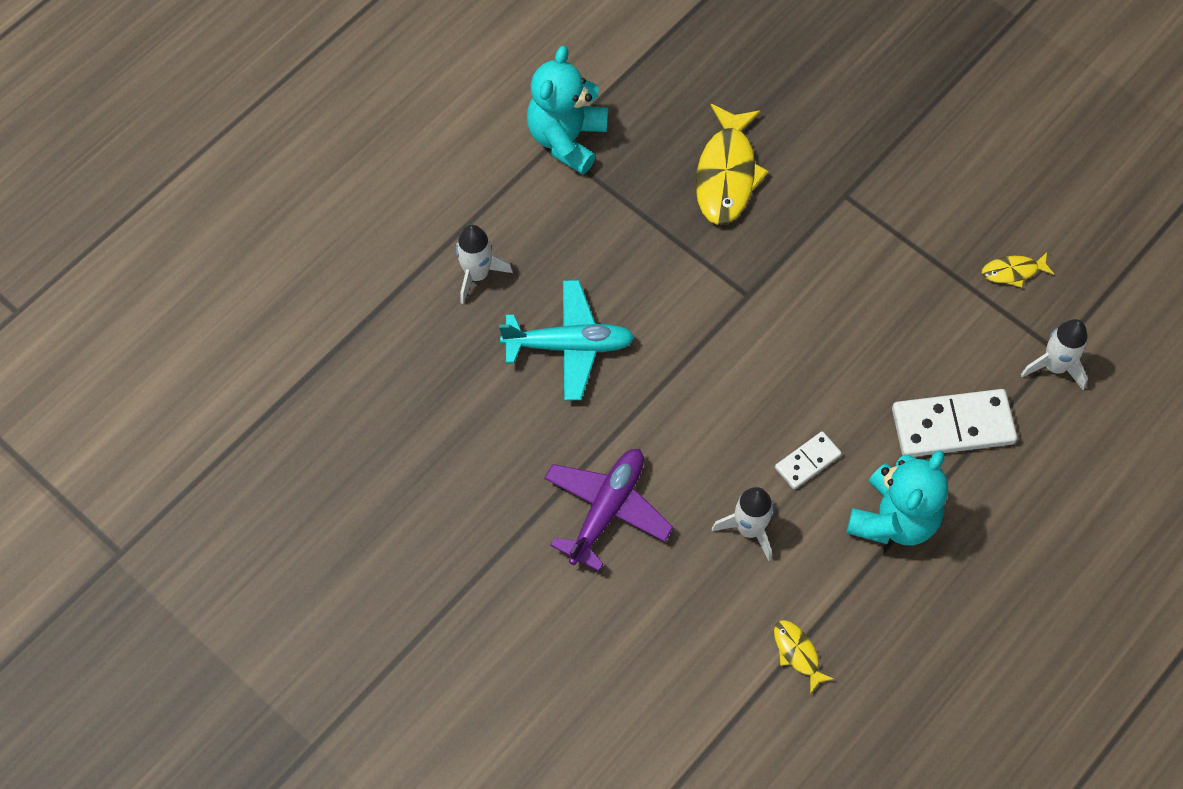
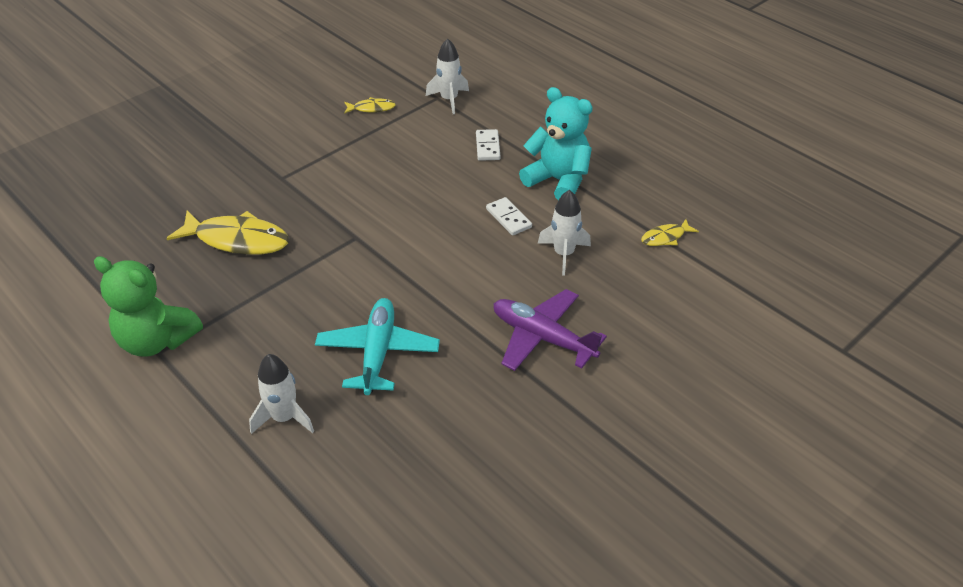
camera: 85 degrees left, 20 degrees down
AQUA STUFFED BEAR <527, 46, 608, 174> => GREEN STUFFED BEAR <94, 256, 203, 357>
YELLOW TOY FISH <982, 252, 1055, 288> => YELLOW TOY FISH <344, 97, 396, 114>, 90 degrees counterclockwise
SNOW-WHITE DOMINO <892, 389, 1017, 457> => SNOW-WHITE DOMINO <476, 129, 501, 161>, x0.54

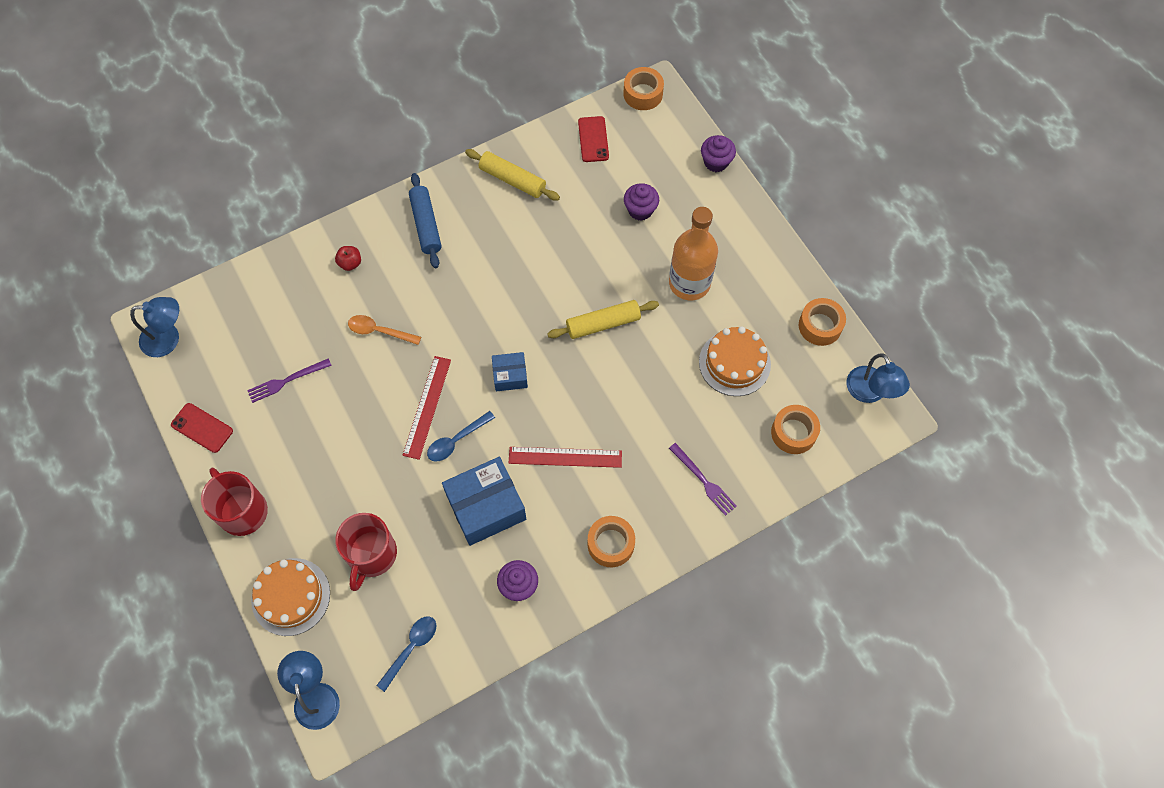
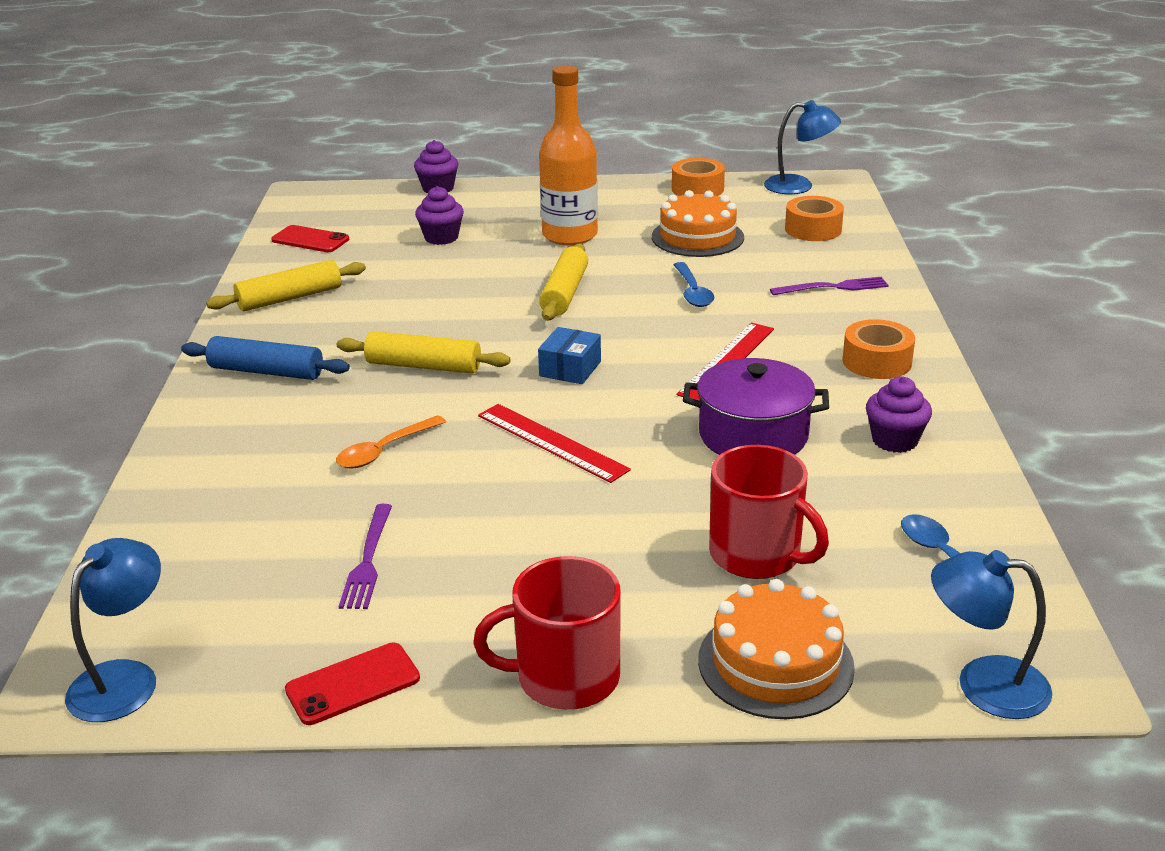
camera: 60 degrees left, 35 degrees down
nothing => YELLOW ROLLING PIN <337, 331, 511, 374>
COBALT TABLESPOON <427, 411, 495, 461> => COBALT TABLESPOON <674, 262, 714, 307>, move
COBALT PARCEL <442, 457, 526, 546> => PURPLE POT <683, 358, 829, 455>
RED APPLE FRUIT <335, 246, 361, 271> => nothing
ORANGE-COLOURED STICKY TAPE <624, 67, 664, 110> => nothing

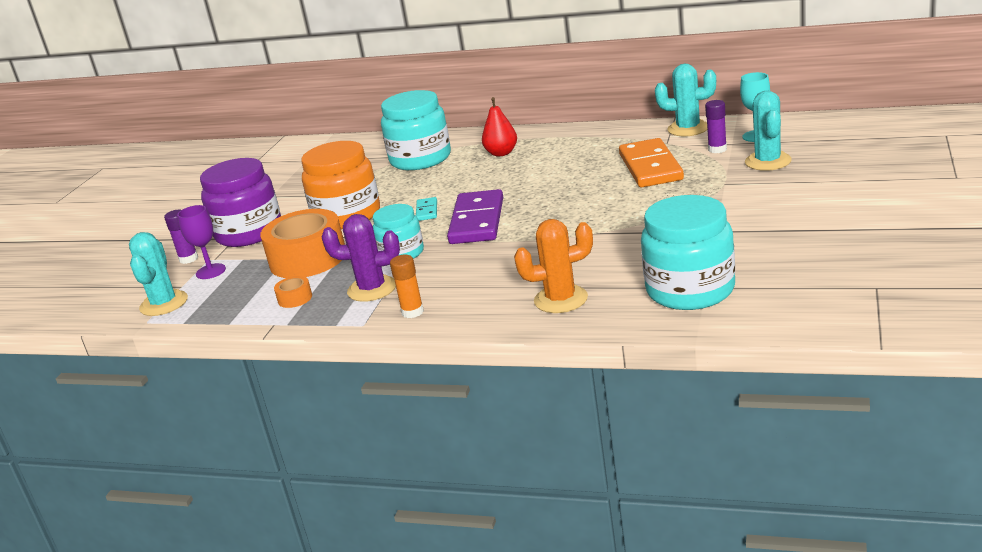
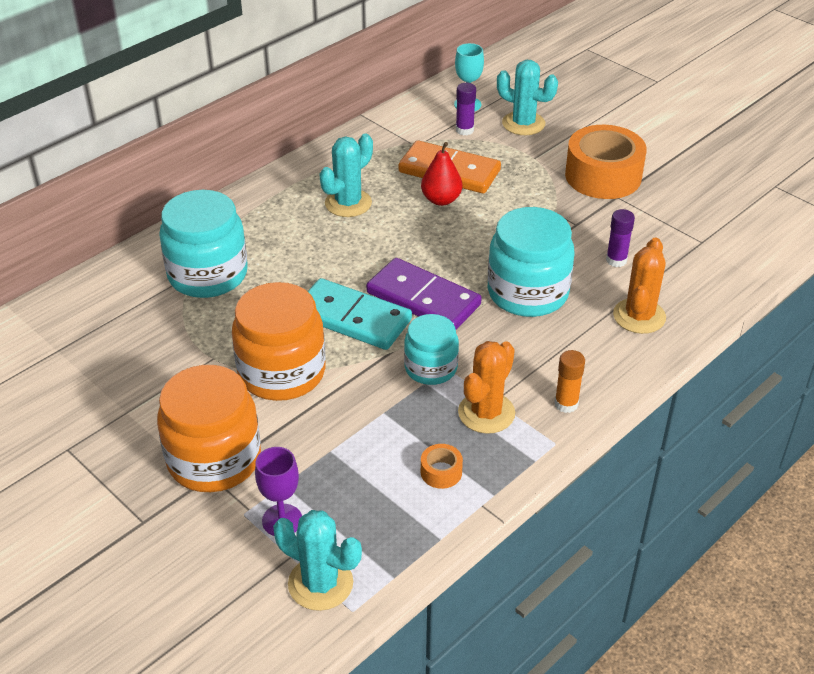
camera: 65 degrees left, 15 degrees up
PURPLE JAM JAR <200, 158, 281, 247> => ORANGE-COLOURED JAM JAR <157, 365, 261, 492>
AQUA DOMINO <416, 197, 437, 221> => AQUA DOMINO <308, 278, 412, 350>, x2.20
AQUA CACTUS <655, 64, 716, 136> => AQUA CACTUS <319, 134, 373, 217>, move
RED PEAR FRUIT <482, 97, 517, 156> => RED PEAR FRUIT <421, 142, 463, 206>, move
PURPLE CACTUS <322, 214, 400, 302> => ORANGE-COLOURED CACTUS <458, 341, 515, 434>
AQUA JAM JAR <641, 195, 735, 310> => AQUA JAM JAR <488, 207, 575, 317>, move
ORANGE-COLOURED STICKY TAPE <260, 209, 345, 278> => ORANGE-COLOURED STICKY TAPE <565, 125, 647, 199>, move
PURPLE GLUE <164, 210, 198, 264> => PURPLE GLUE <606, 209, 635, 267>, move

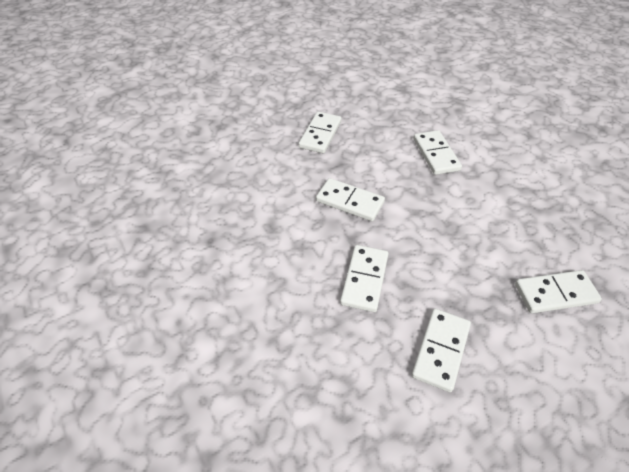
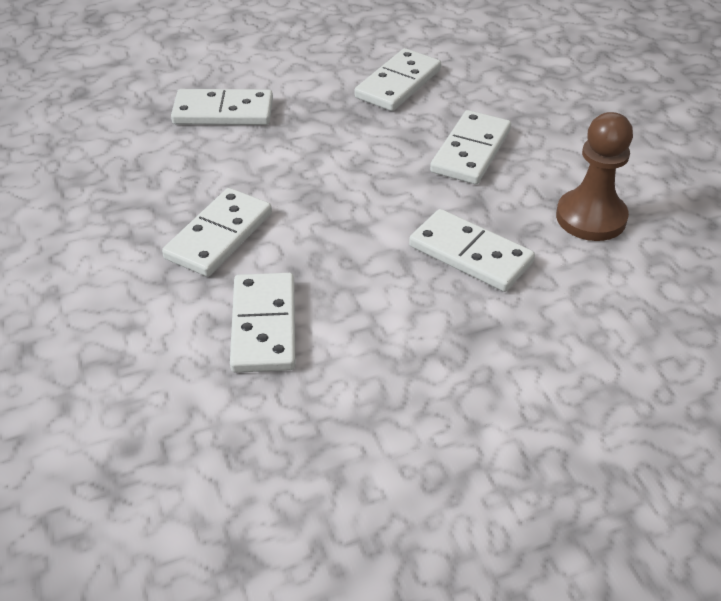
camera: 170 degrees left, 5 degrees down
SNOW-WHITE DOMINO <299, 112, 342, 153> => SNOW-WHITE DOMINO <162, 188, 272, 277>, move
nothing => DARK BROWN PAWN <556, 112, 633, 241>

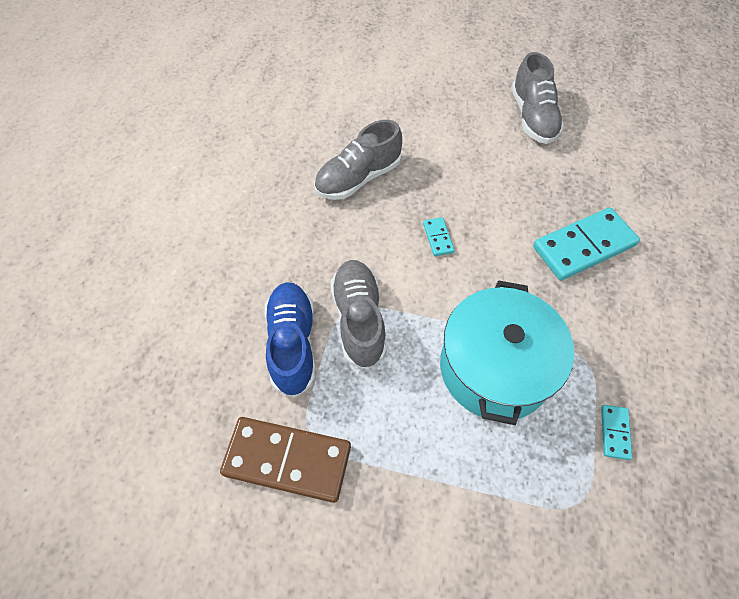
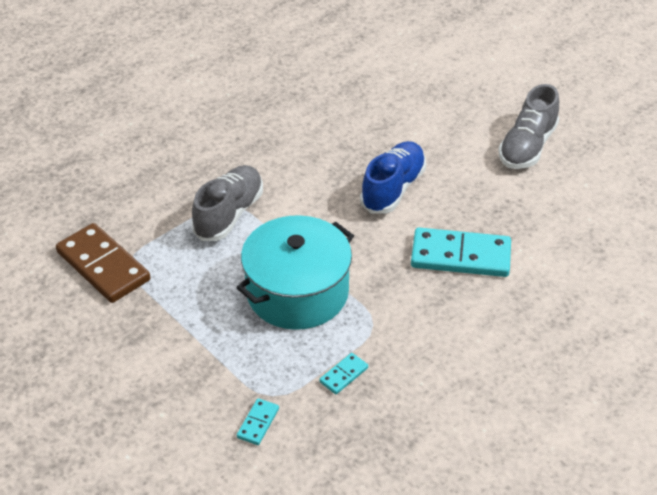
camera: 35 degrees right, 15 degrees down
AQUA DOMINO <423, 217, 455, 256> => AQUA DOMINO <237, 398, 279, 445>, move
COBALT SHOE <265, 282, 316, 398> => COBALT SHOE <360, 141, 426, 214>, move
GRAY SHOE <314, 120, 402, 200> => nothing

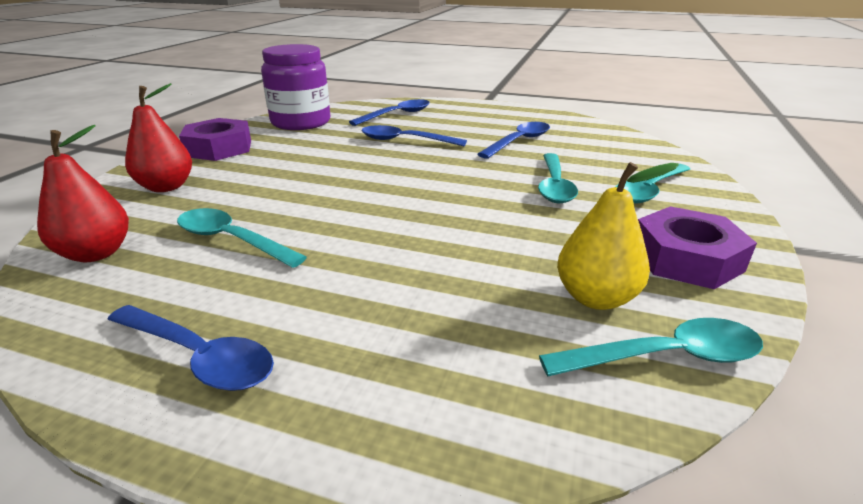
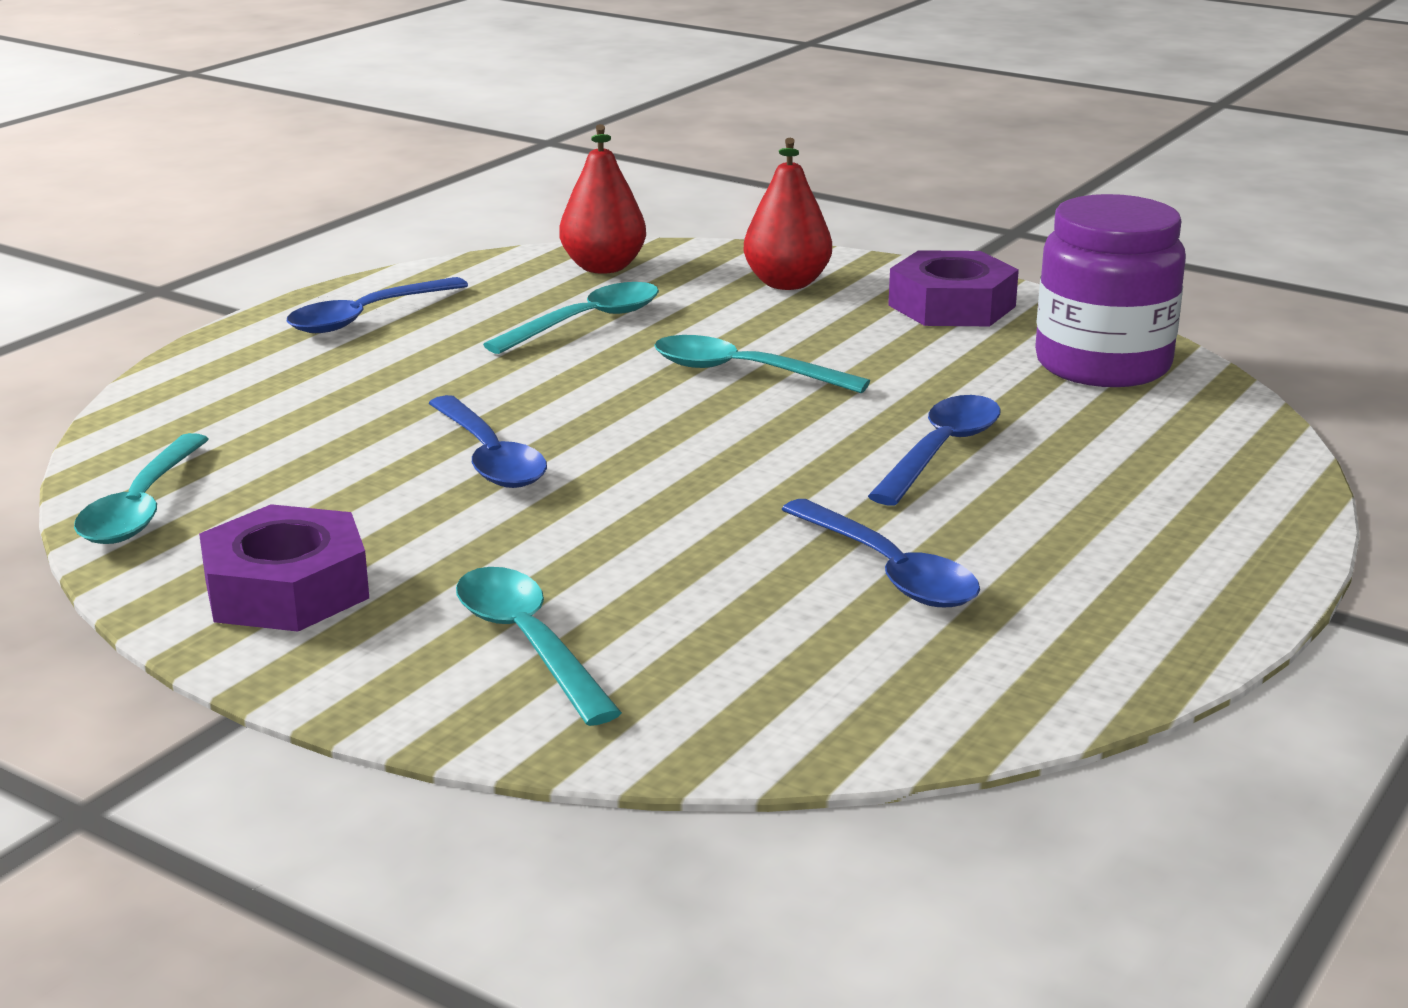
camera: 105 degrees right, 5 degrees down
COBALT TABLESPOON <349, 99, 429, 126> => COBALT TABLESPOON <429, 395, 547, 488>, move
AQUA TABLESPOON <538, 153, 578, 203> => AQUA TABLESPOON <654, 335, 870, 393>, move
YELLOW PEAR FRUIT <557, 162, 679, 310> => nothing

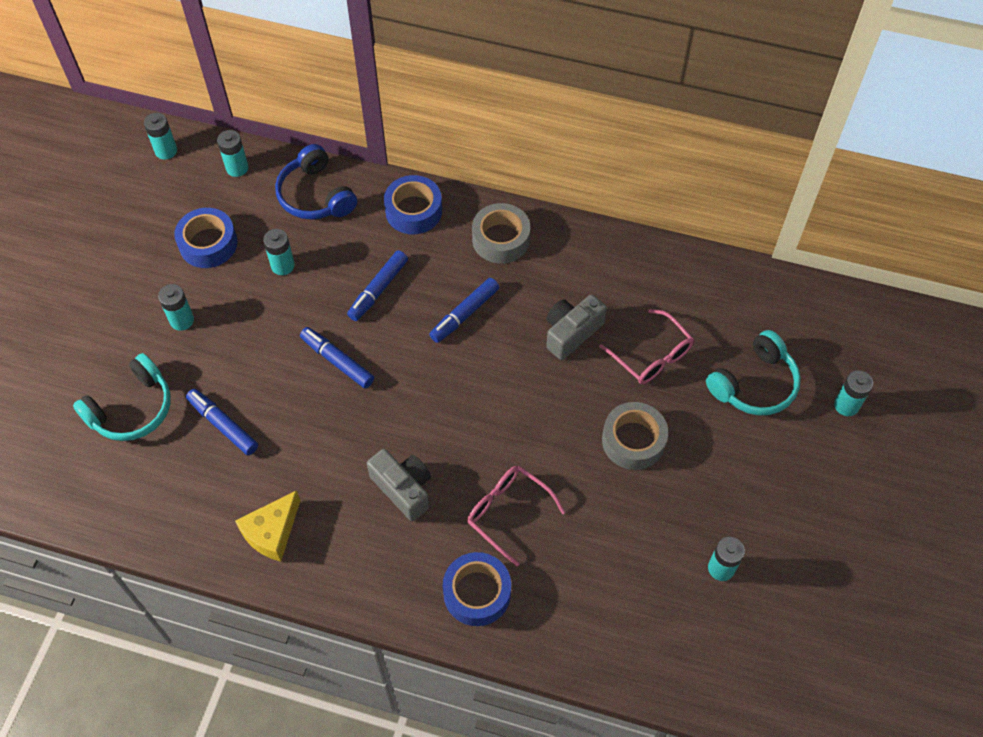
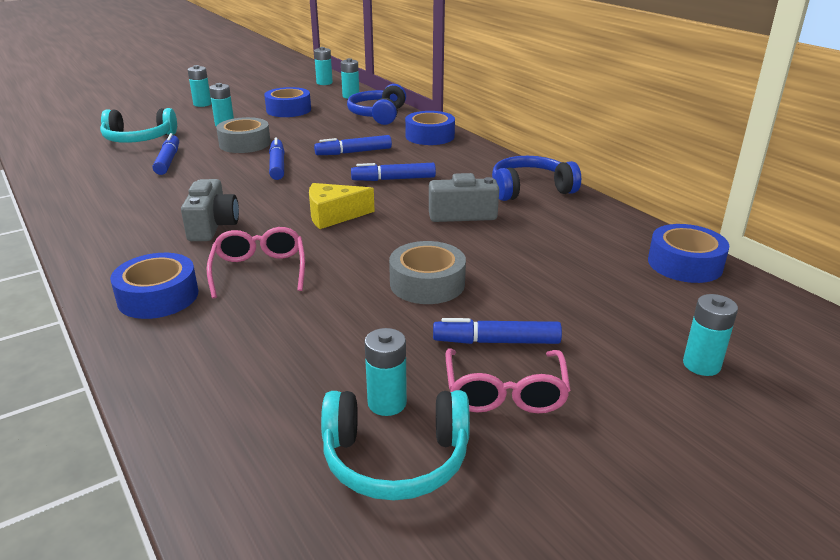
camera: 40 degrees right, 30 degrees down
AQUA AA BATTERY <263, 229, 295, 275> => AQUA AA BATTERY <187, 65, 211, 107>, move
GRAY STICKY TAPE <472, 203, 530, 264> => GRAY STICKY TAPE <216, 117, 271, 153>, move
YELLOW PIECE OF CHEESE <235, 490, 301, 562> => YELLOW PIECE OF CHEESE <309, 183, 375, 229>, move
AQUA HEADPHONES <706, 330, 801, 415> => AQUA HEADPHONES <321, 390, 470, 501>, move
nothing => COBALT FELT PEN <433, 318, 562, 344>
ROSE-PINK SPECTACLES <599, 309, 694, 384> => ROSE-PINK SPECTACLES <445, 349, 571, 413>, move
nothing => COBALT HEADPHONES <492, 156, 581, 201>
nothing => COBALT STICKY TAPE <648, 224, 729, 283>

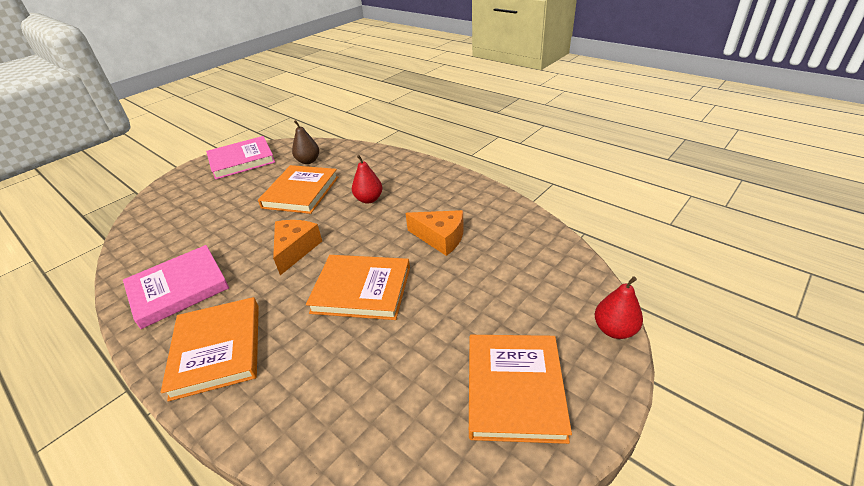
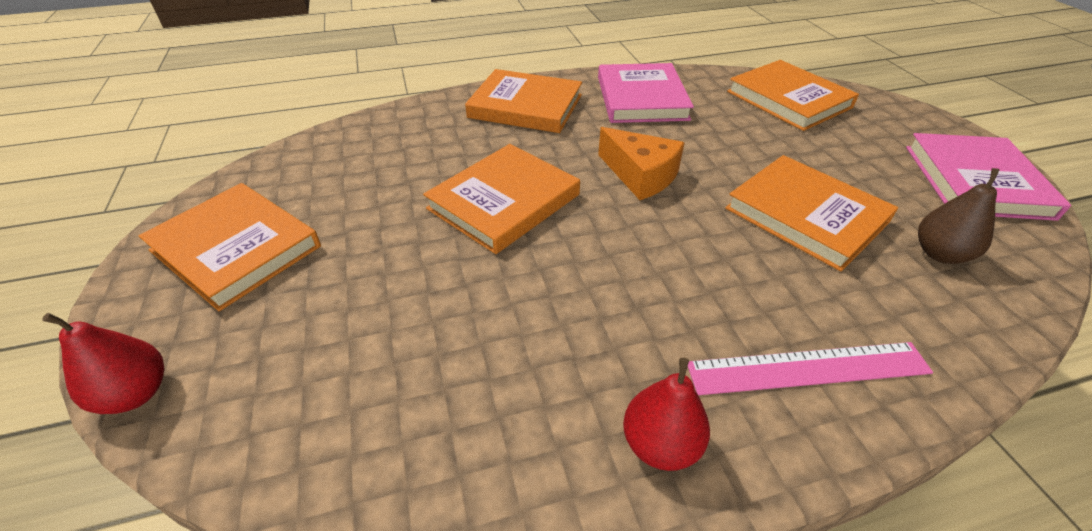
camera: 120 degrees right, 5 degrees up
RED PEAR FRUIT <352, 155, 382, 204> => RED PEAR FRUIT <623, 358, 710, 471>, move
nothing => ROSE-PINK RULER <688, 342, 933, 395>
nothing => ORANGE-COLOURED HARDBACK <727, 60, 859, 131>
ORANGE-COLOURED PIECE OF CHEESE <406, 210, 464, 256> => nothing

